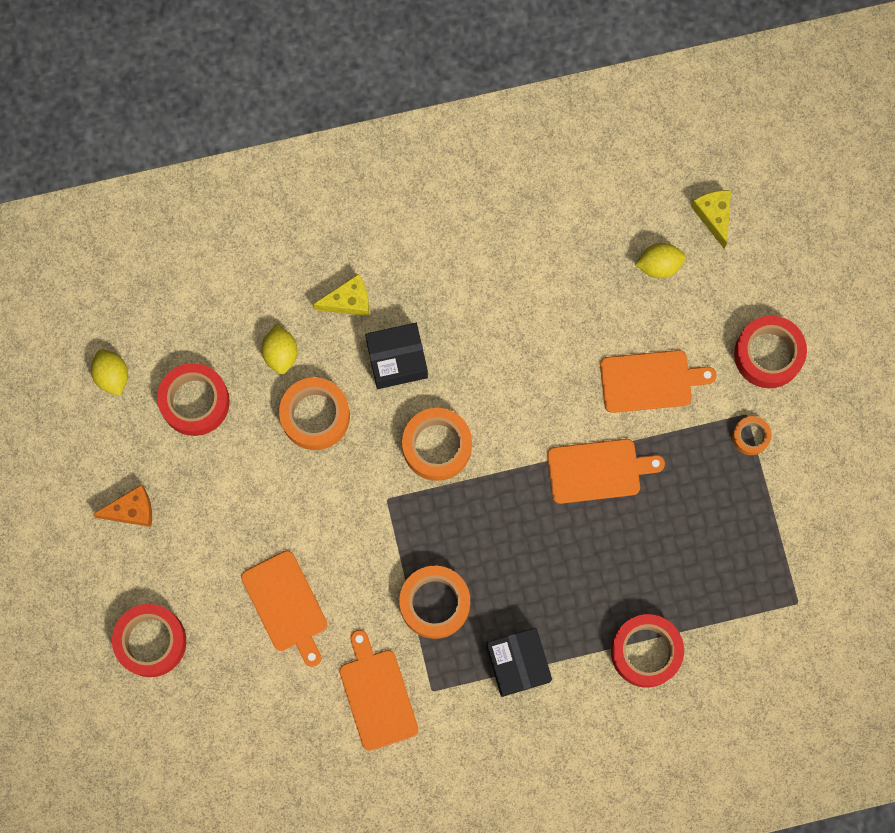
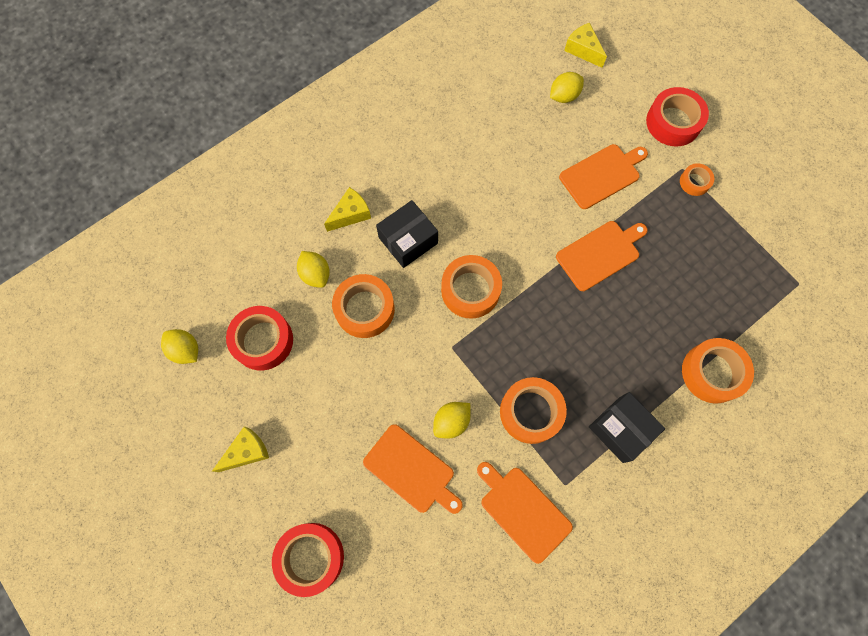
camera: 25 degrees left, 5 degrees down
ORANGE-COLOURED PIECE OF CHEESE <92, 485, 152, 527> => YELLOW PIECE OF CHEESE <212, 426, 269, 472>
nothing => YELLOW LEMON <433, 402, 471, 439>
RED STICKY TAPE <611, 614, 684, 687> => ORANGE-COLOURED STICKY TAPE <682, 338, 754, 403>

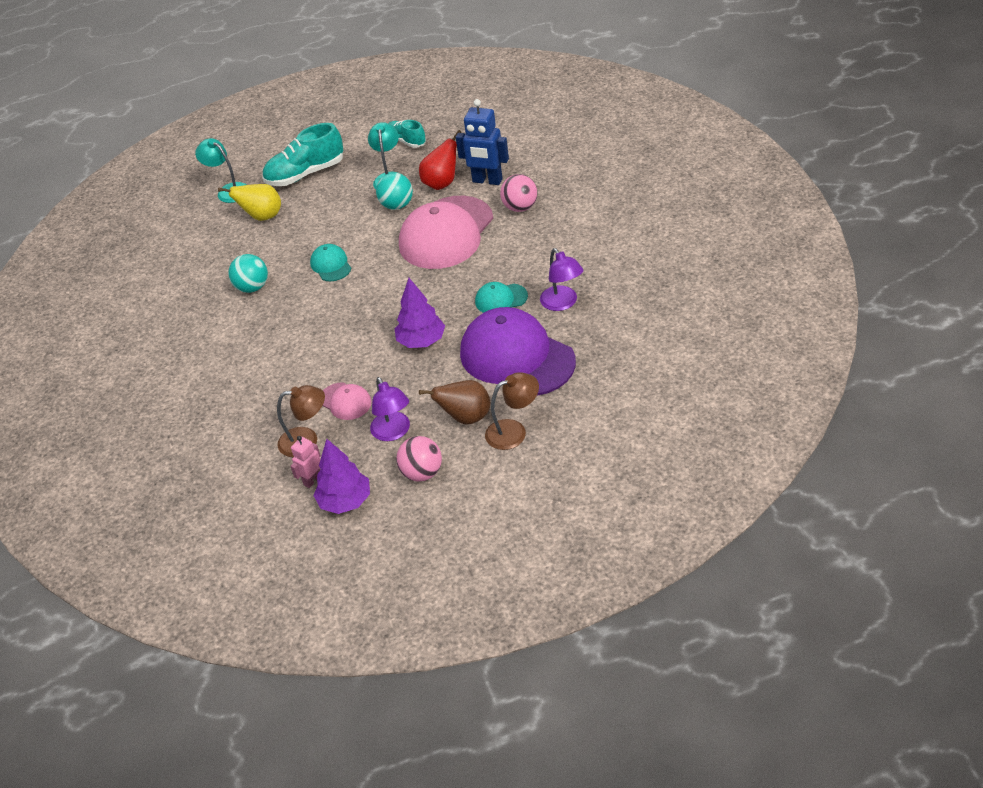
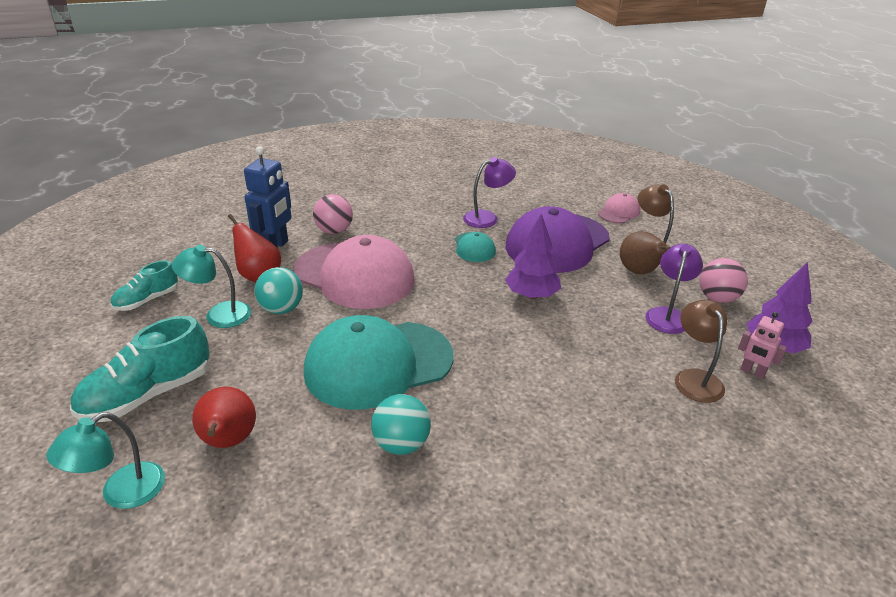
camera: 95 degrees left, 10 degrees down
AQUA SHOE <262, 123, 343, 186> => AQUA SHOE <70, 316, 210, 422>, 75 degrees clockwise
YELLOW PEAR FRUIT <218, 184, 281, 221> => RED PEAR FRUIT <192, 386, 256, 448>
AQUA PEAKED CAP <310, 244, 352, 281> => AQUA PEAKED CAP <304, 315, 453, 410>, x2.21
ROSE-PINK PEAKED CAP <323, 382, 371, 420> => ROSE-PINK PEAKED CAP <598, 193, 640, 223>, move
PURPLE DESK LAMP <370, 377, 410, 441> => PURPLE DESK LAMP <645, 244, 703, 334>, 45 degrees counterclockwise

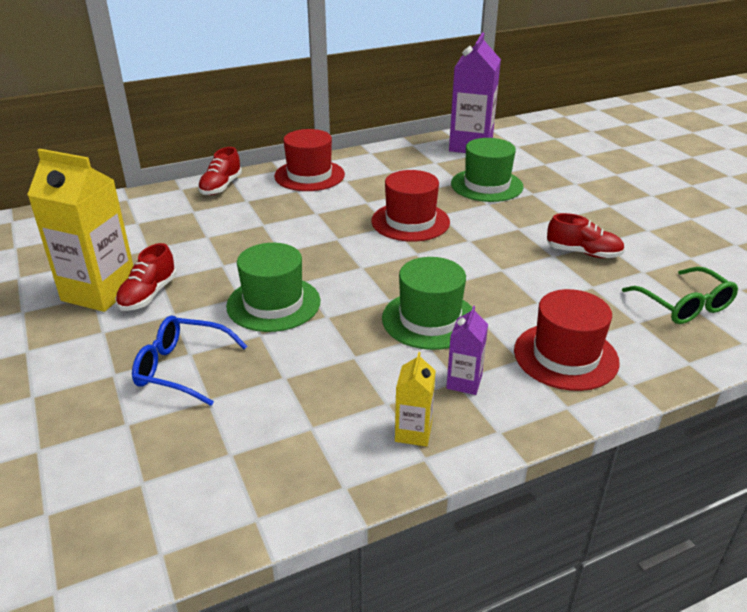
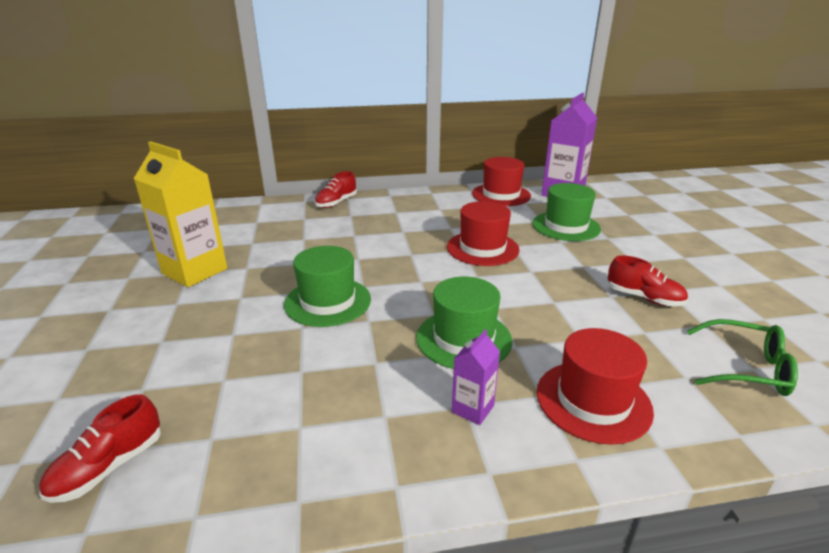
camera: 15 degrees right, 5 degrees down
RED SHOE <115, 243, 177, 311> => RED SHOE <39, 394, 161, 503>, move
RED HAT <274, 129, 345, 191> => RED HAT <472, 157, 531, 206>, move
GREEN SPECTACLES <622, 267, 738, 324> => GREEN SPECTACLES <687, 319, 798, 396>, 60 degrees counterclockwise
COBALT SPECTACLES <132, 316, 248, 406> => nothing
YELLOW MILK CARTON <395, 352, 436, 447> => nothing

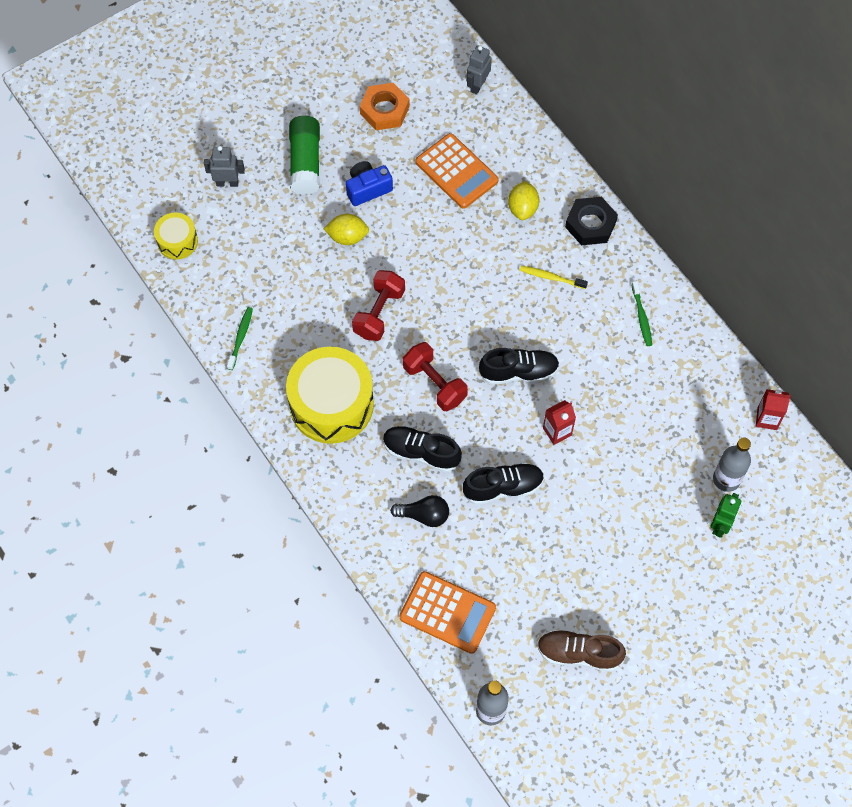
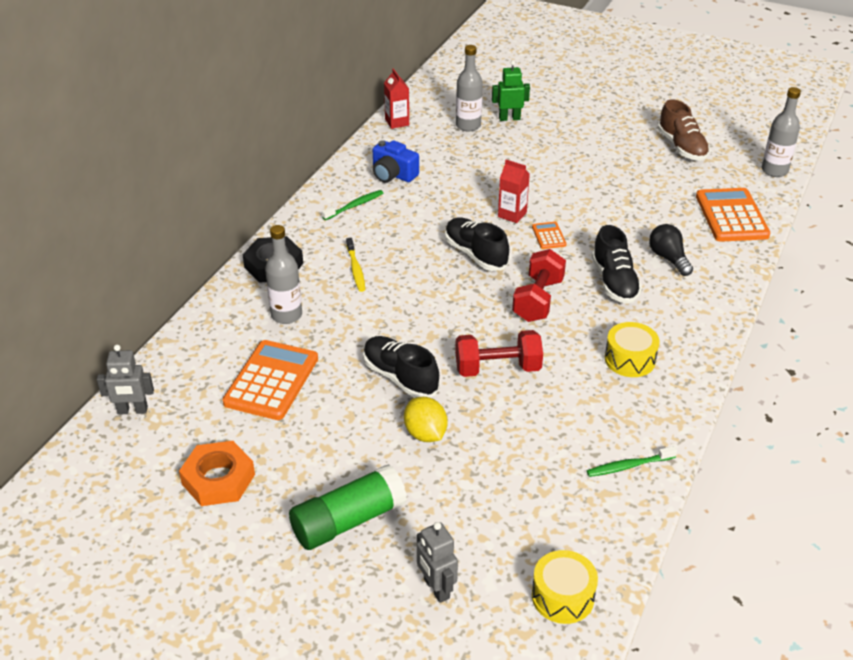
camera: 120 degrees left, 25 degrees down
YELLOW LEMON <508, 181, 539, 220> => GRAY BOTTLE <265, 225, 302, 324>
BLACK SHOE <463, 462, 544, 505> => BLACK SHOE <363, 336, 440, 398>, move
COBALT COMPACT CAMERA <346, 161, 393, 206> => COBALT COMPACT CAMERA <373, 140, 419, 183>, move
nothing => ORANGE-COLOURED CALCULATOR <532, 222, 566, 249>
YELLOW DRUM <286, 347, 374, 444> => YELLOW DRUM <605, 322, 659, 377>, x0.51

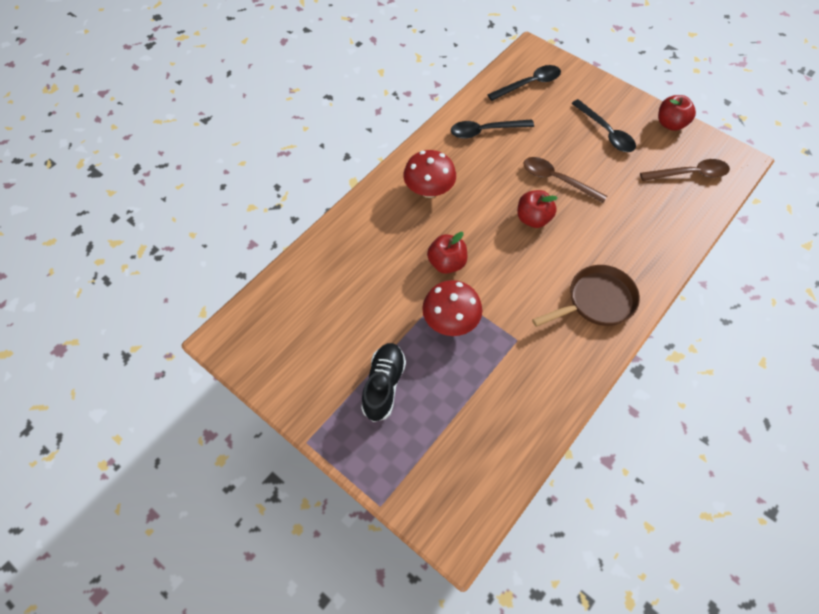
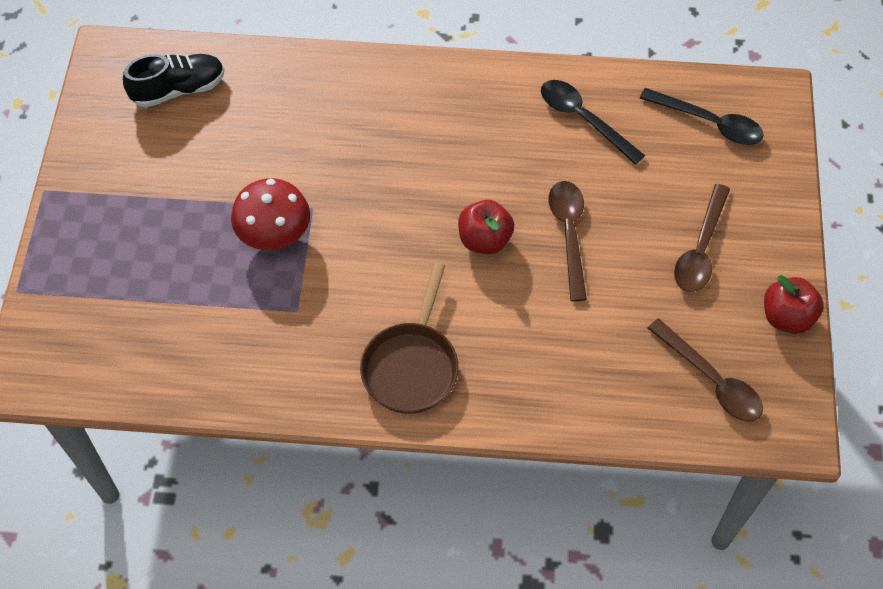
camera: 55 degrees right, 0 degrees up
BLACK SHOE <361, 343, 406, 422> => BLACK SHOE <123, 54, 225, 108>, move
DARK BROWN FRYING PAN <532, 265, 640, 327> => DARK BROWN FRYING PAN <360, 262, 459, 414>, 75 degrees clockwise
BLACK TABLESPOON <571, 99, 636, 152> => DARK BROWN TABLESPOON <674, 184, 730, 292>
RED MUSHROOM <403, 150, 456, 198> => nothing
RED APPLE FRUIT <427, 232, 467, 274> => nothing

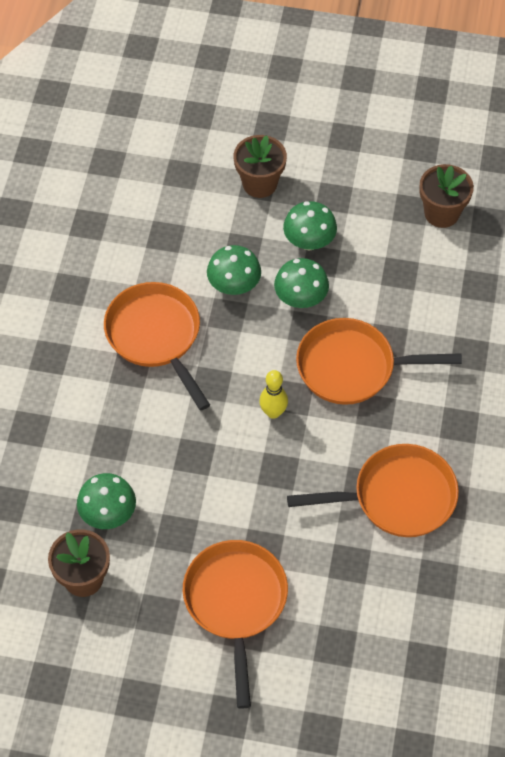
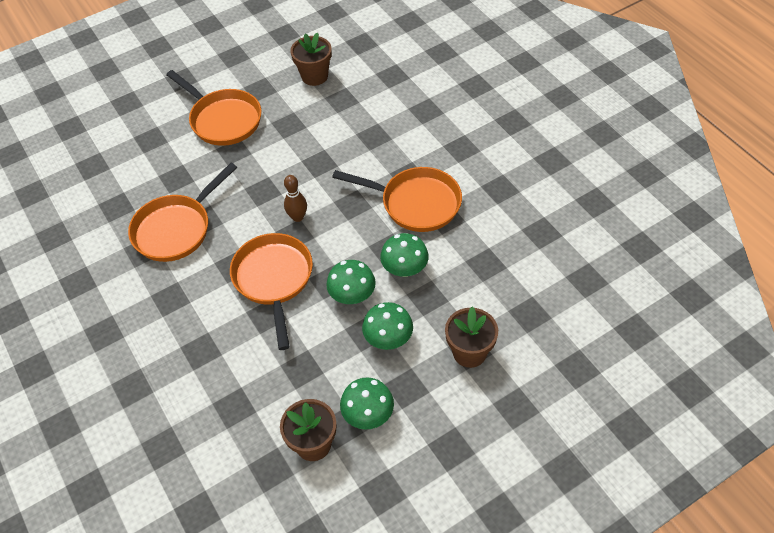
camera: 140 degrees right, 5 degrees down
ORANGE-COLOURED FRYING PAN <296, 318, 462, 405> => ORANGE-COLOURED FRYING PAN <230, 233, 313, 350>, 60 degrees counterclockwise
YELLOW BOWLING PIN <259, 370, 288, 419> => DARK BROWN BOWLING PIN <284, 175, 307, 222>
GREEN MUSHROOM <77, 473, 136, 529> => GREEN MUSHROOM <340, 377, 394, 430>, move

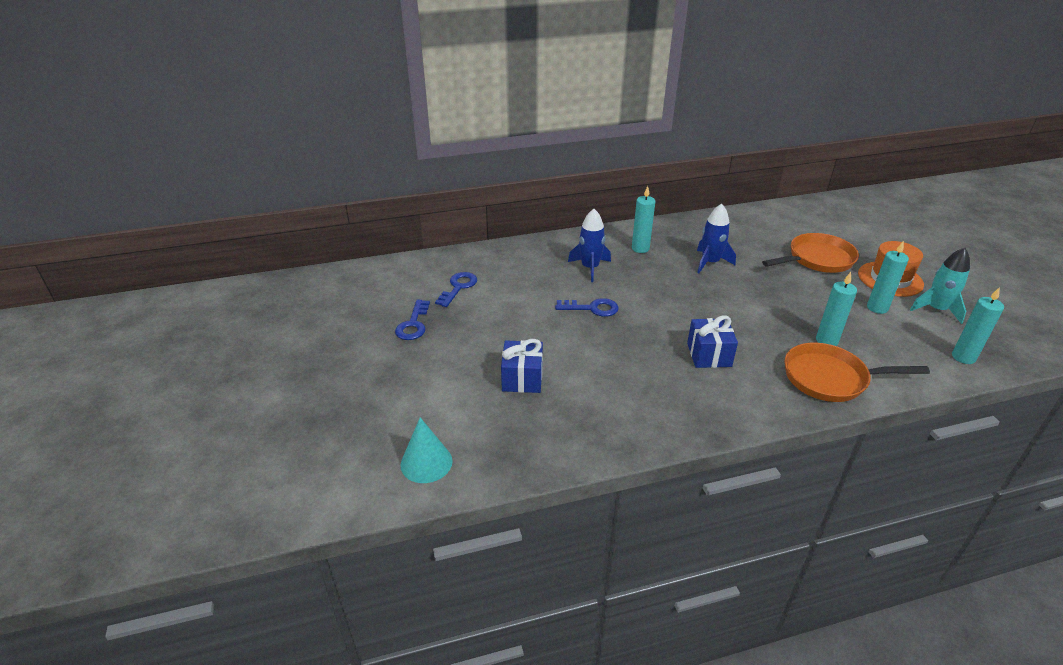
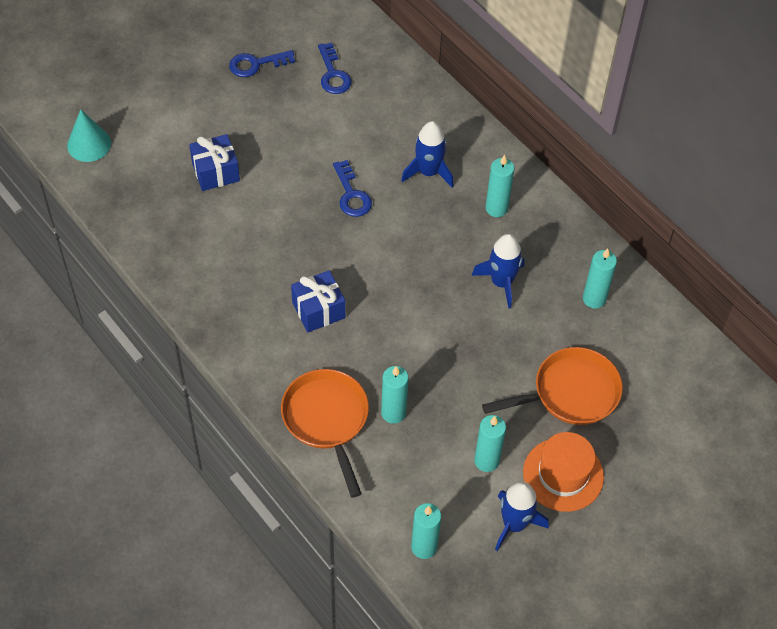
camera: 65 degrees right, 20 degrees up
COBALT LATCHKEY <435, 272, 477, 307> => COBALT LATCHKEY <318, 43, 351, 94>, 75 degrees clockwise
ORANGE-COLOURED FRYING PAN <762, 233, 859, 273> => ORANGE-COLOURED FRYING PAN <482, 347, 623, 425>, 60 degrees counterclockwise
AQUA SPACESHIP <910, 248, 970, 324> => COBALT SPACESHIP <495, 482, 549, 551>
nothing => AQUA WAX CANDLE <583, 248, 617, 309>

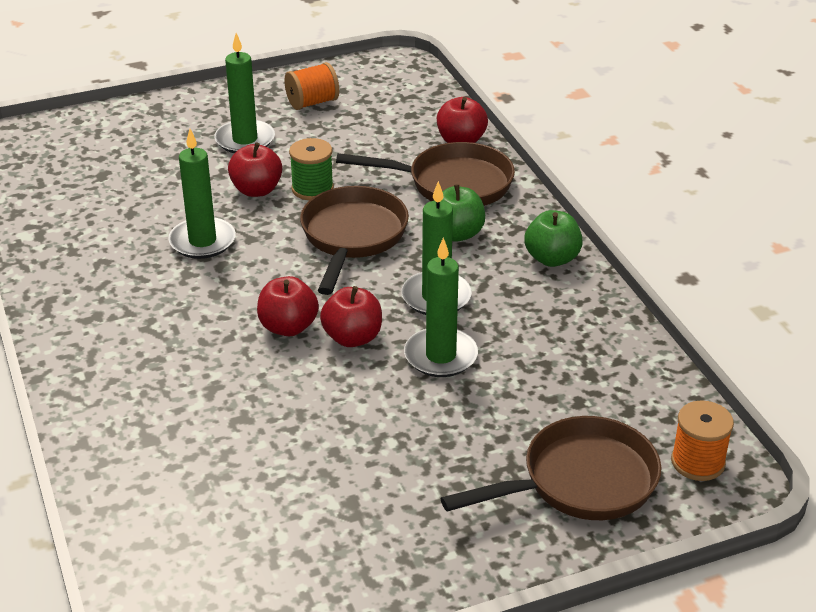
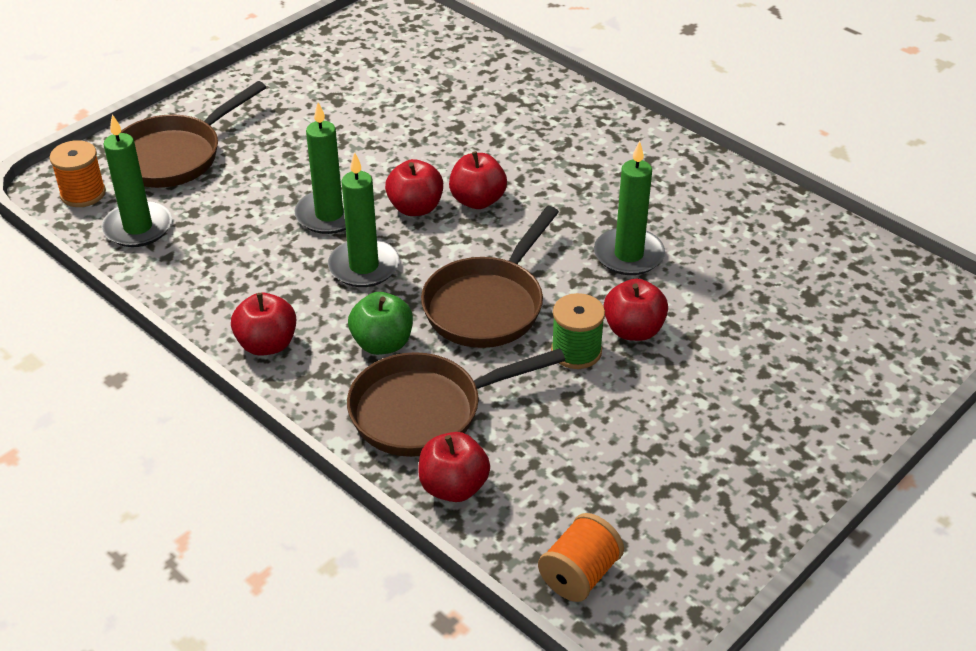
camera: 155 degrees right, 5 degrees up
GREEN WAX CANDLE <214, 33, 275, 153> => GREEN WAX CANDLE <101, 114, 172, 247>, move
GREEN APPLE FRUIT <524, 210, 583, 267> => RED APPLE FRUIT <231, 293, 296, 356>
DARK BROWN FRYING PAN <300, 186, 409, 295> => DARK BROWN FRYING PAN <421, 206, 559, 348>, 45 degrees clockwise
ORANGE-COLOURED SPOOL <284, 62, 339, 110> => ORANGE-COLOURED SPOOL <538, 513, 624, 602>, move

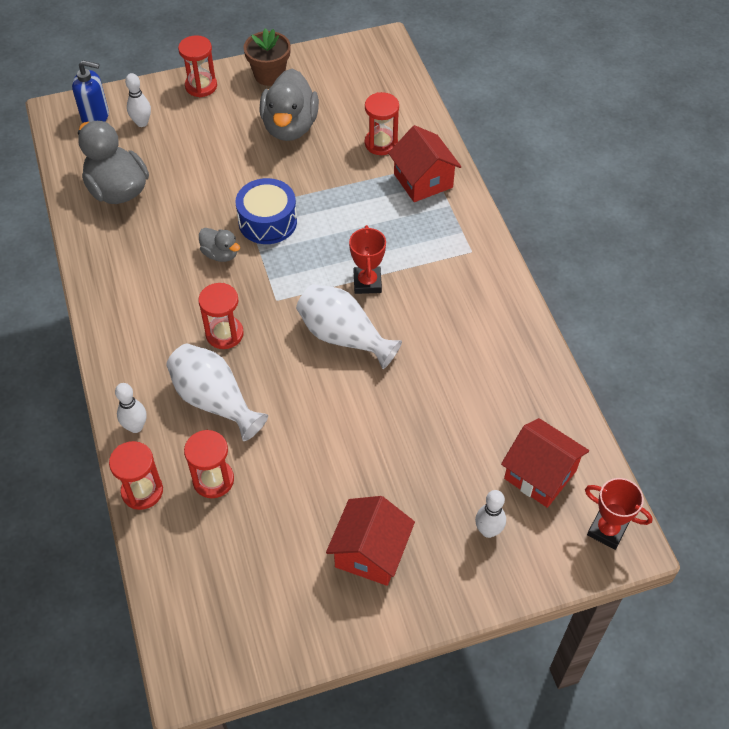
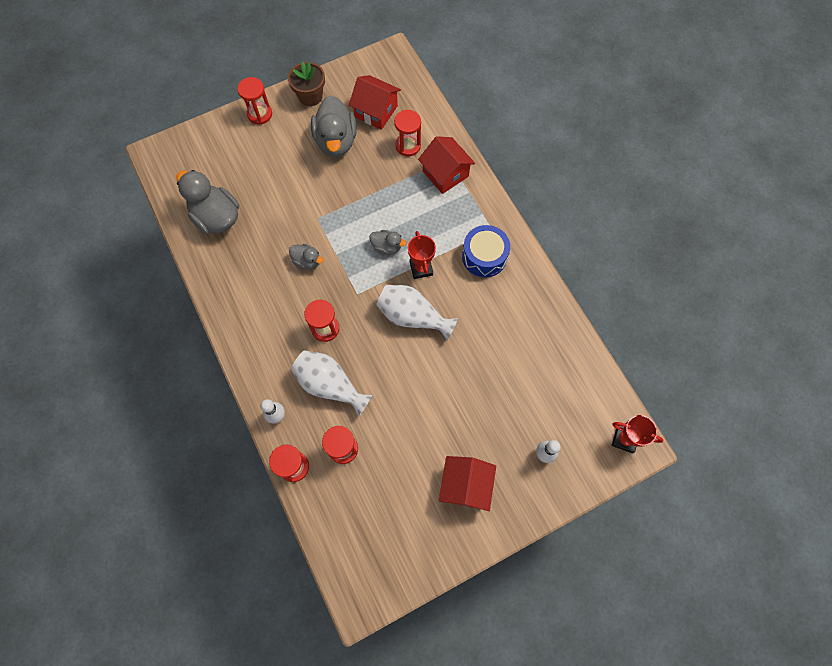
camera: 10 degrees left, 15 degrees up
RED HOUSE <501, 418, 589, 508> => RED HOUSE <349, 75, 401, 130>, move
nothing => GRAY TOY DUCK <370, 230, 407, 255>
COBALT DRUM <236, 178, 297, 244> => COBALT DRUM <462, 225, 510, 277>, move
COBALT SOAP DISPENSER <72, 60, 109, 123> => nothing
SNOW-WHITE BOWLING PIN <125, 73, 151, 127> => nothing

